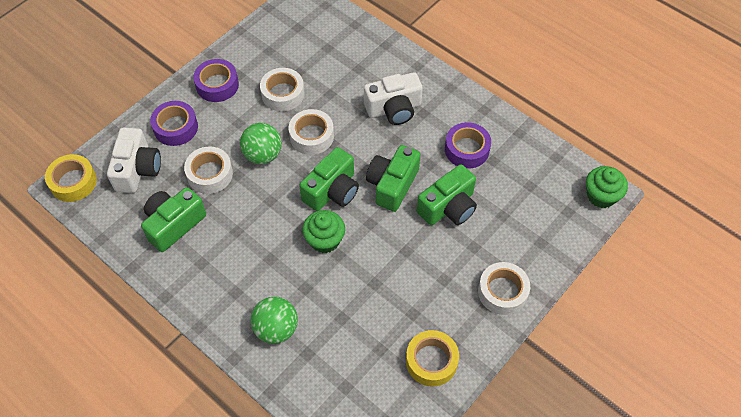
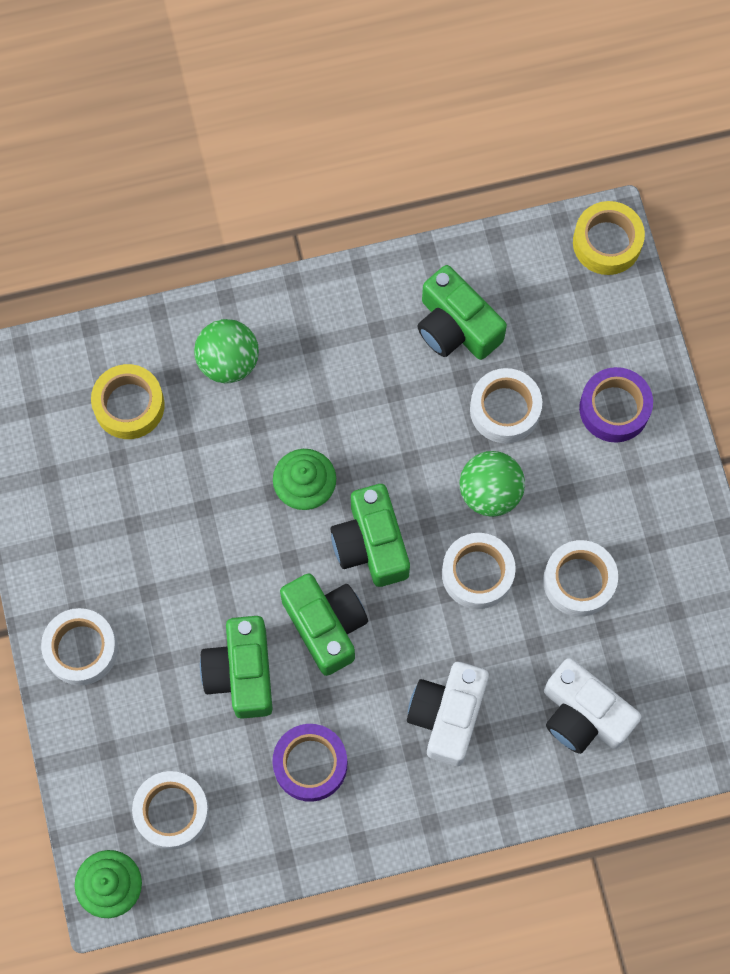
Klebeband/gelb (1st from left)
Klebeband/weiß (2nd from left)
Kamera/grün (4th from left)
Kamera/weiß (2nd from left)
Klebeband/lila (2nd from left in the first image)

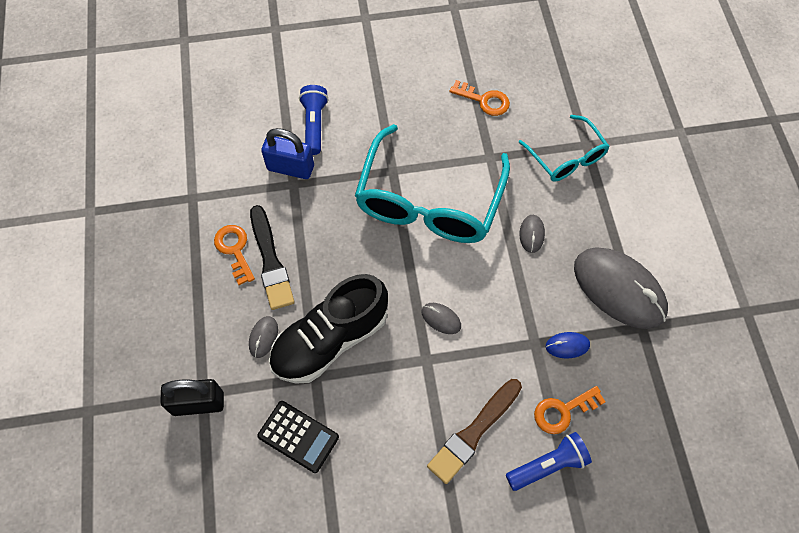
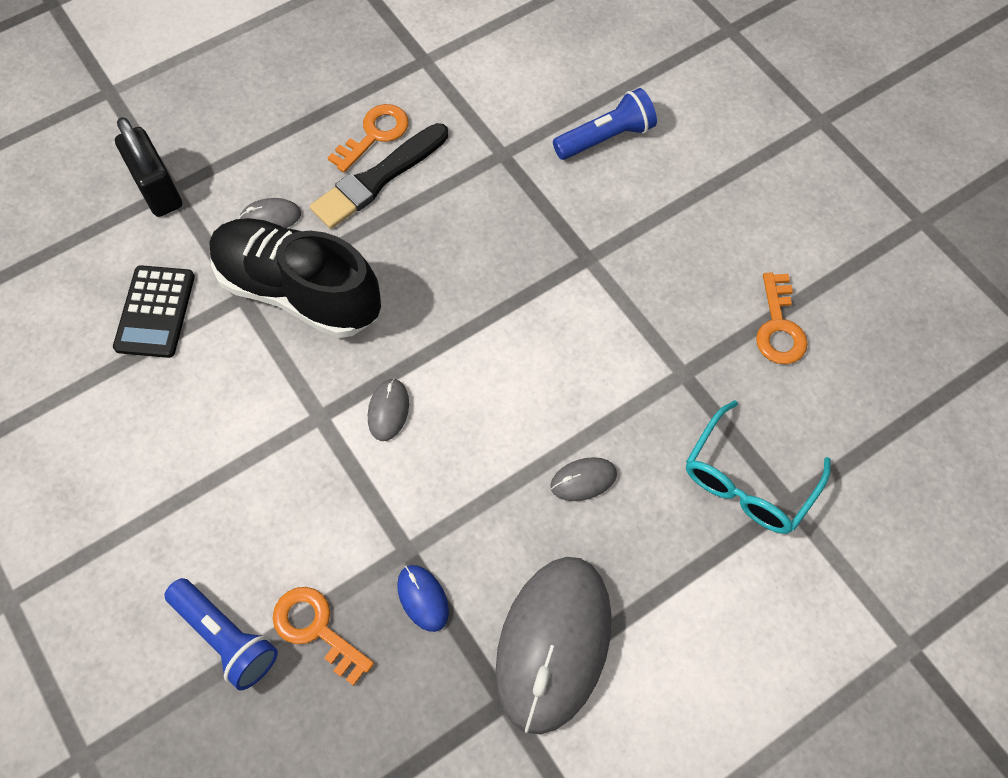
Vorhängeschloss/blau
Brille/türkis (1st from left in the first image)
Pinsel/braun

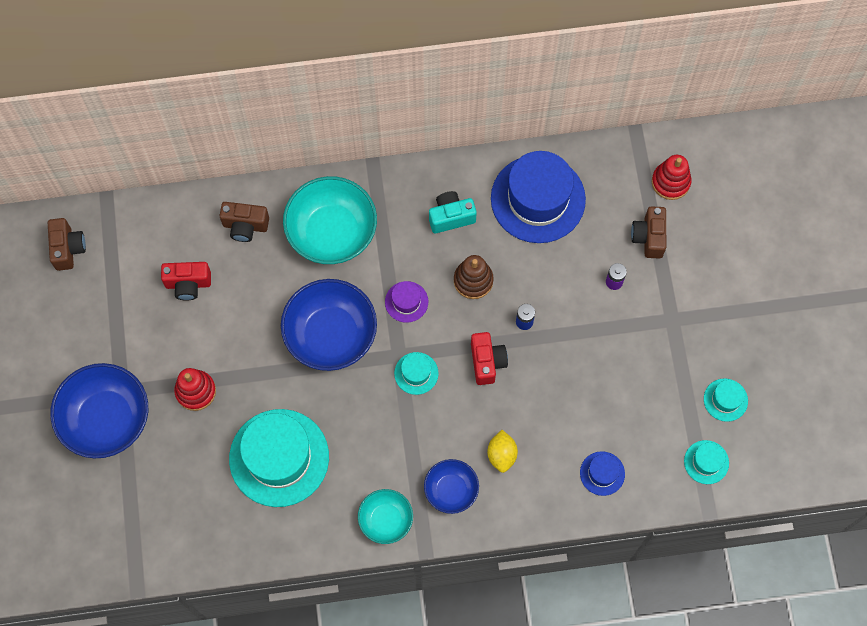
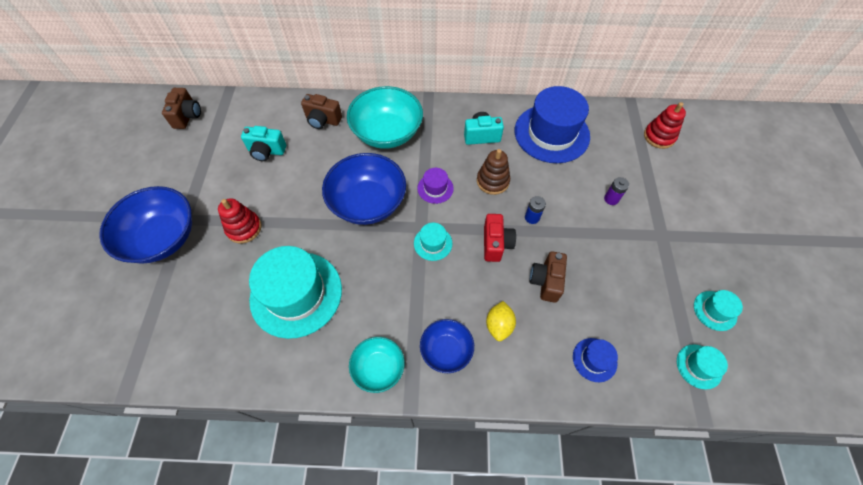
Kamera/türkis (1st from left)
Kamera/braun (3rd from left)

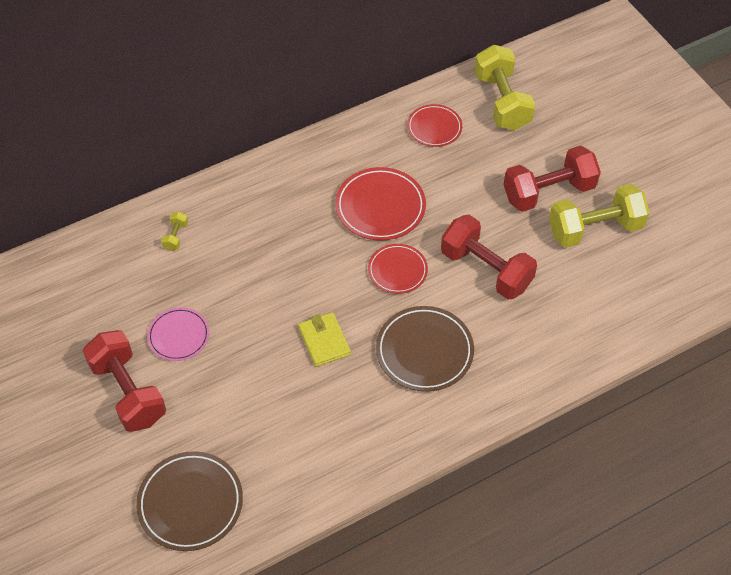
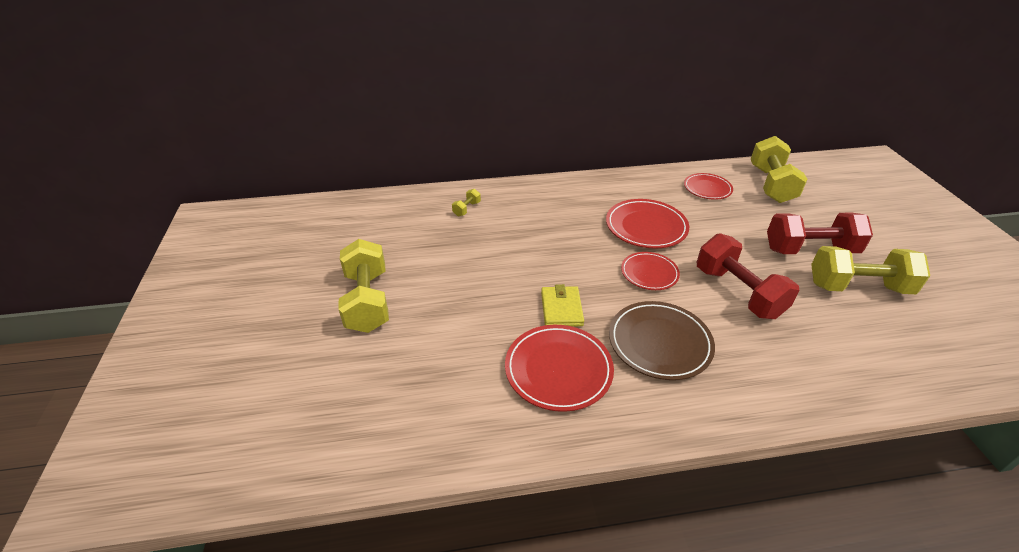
Hantel/gelb (1st from left)
Teller/rot (1st from left)
Teller/braun (1st from left in the first image)
Teller/rosa

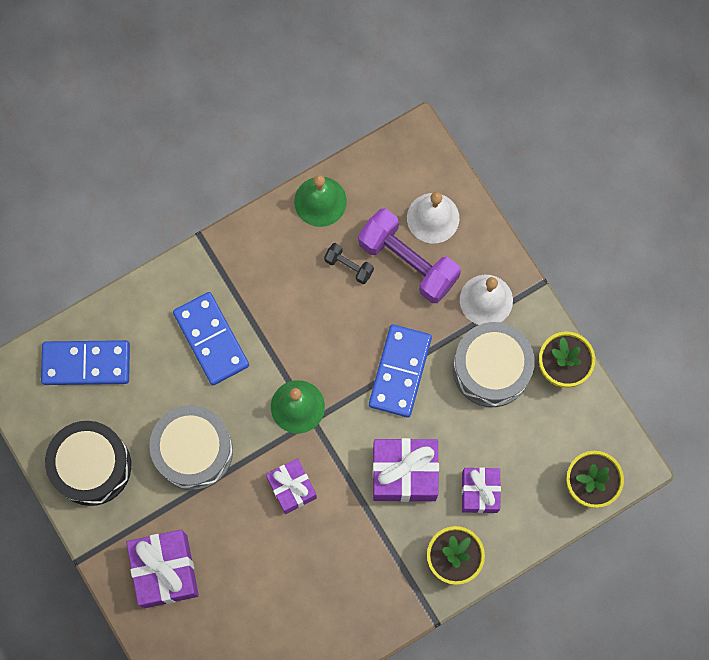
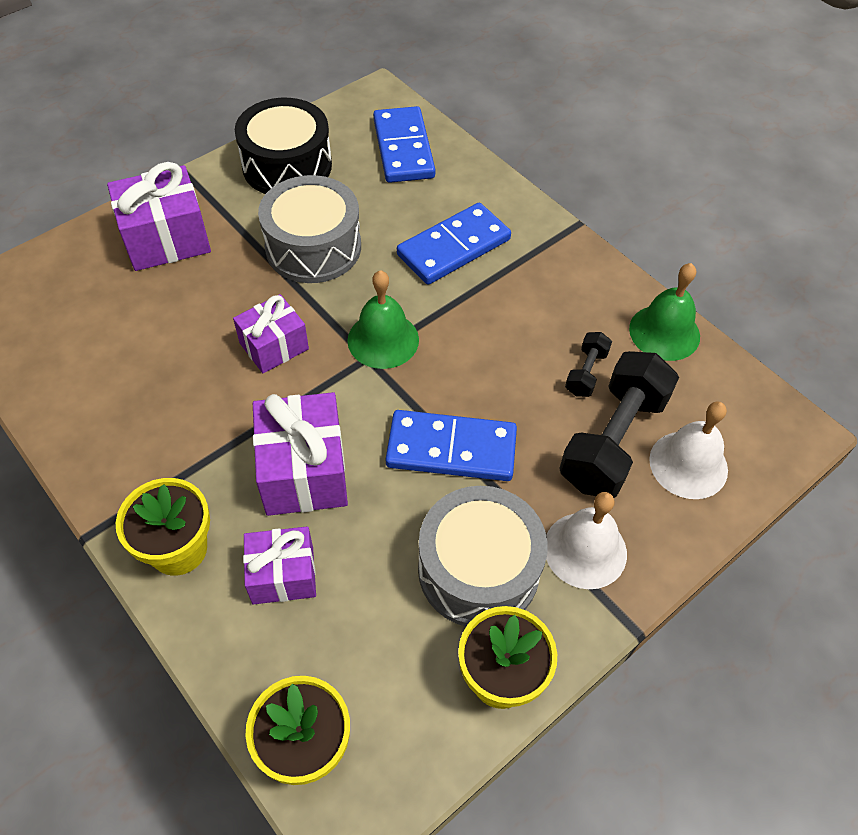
Hantel/schwarz (2nd from left)

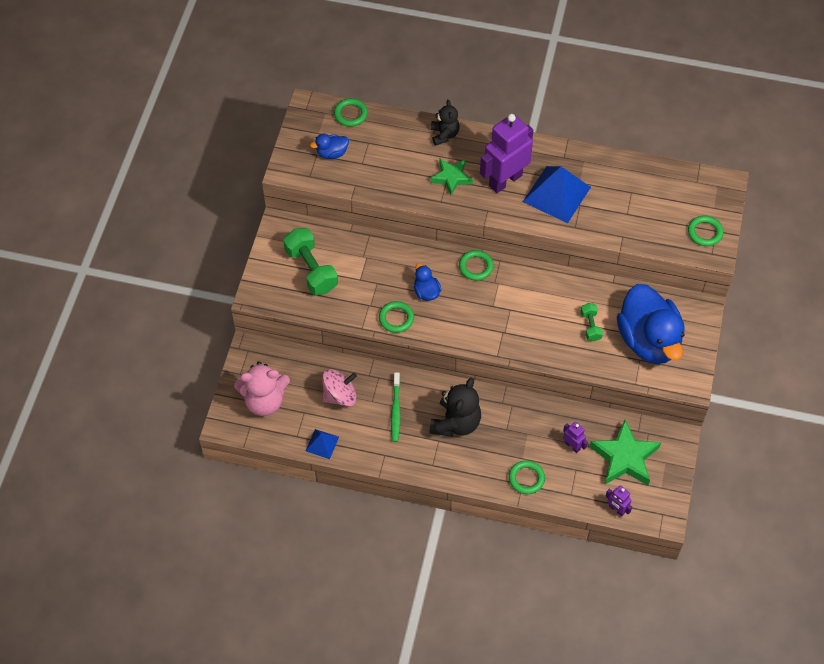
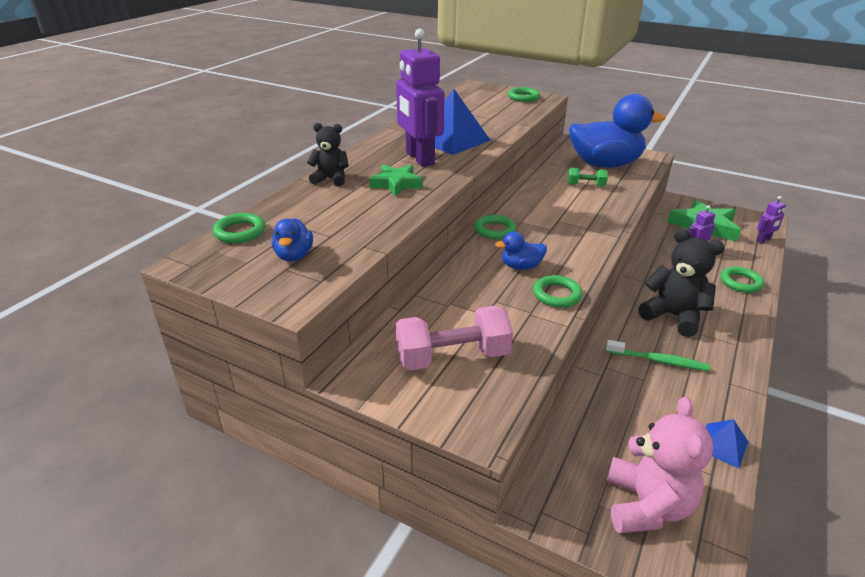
Hantel/rosa
Kreisel/rosa

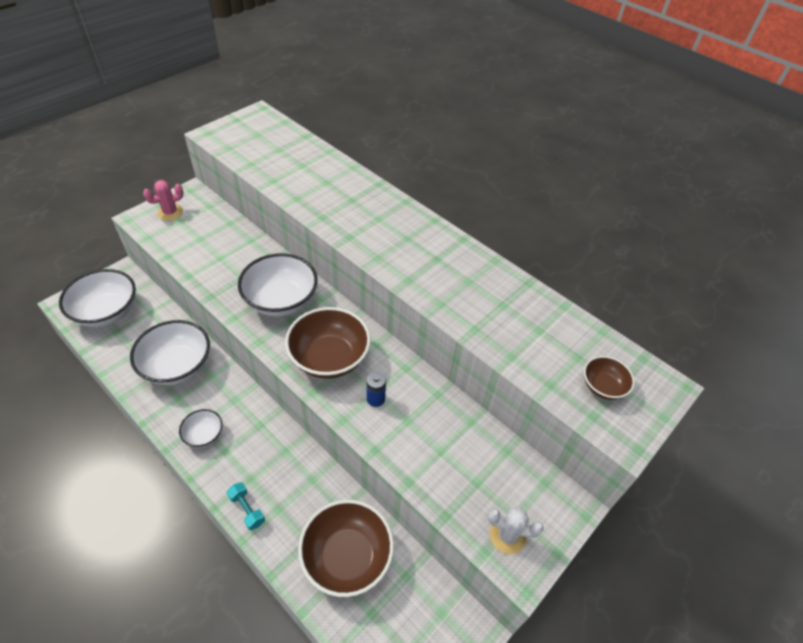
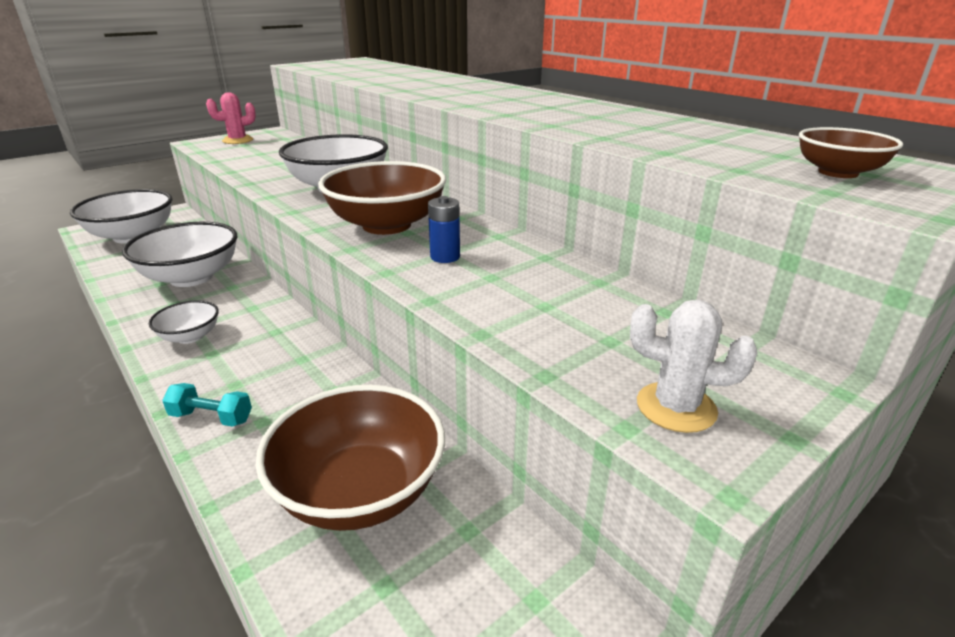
Hantel/türkis

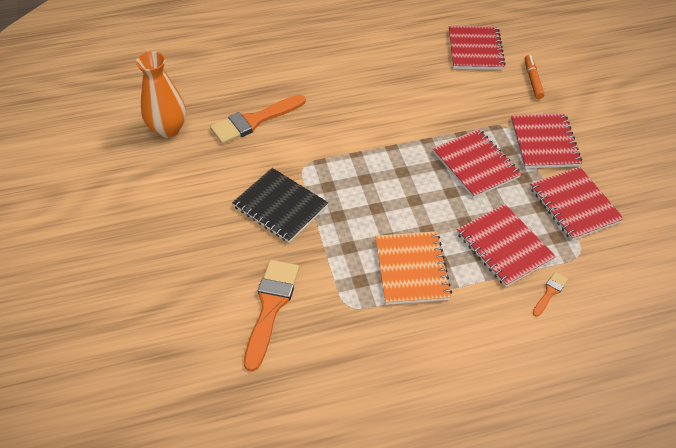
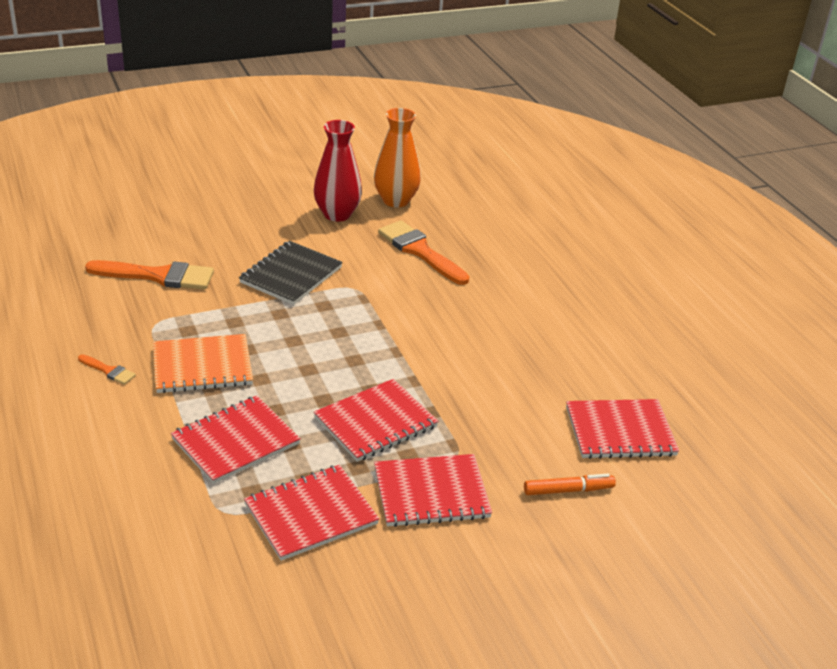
Pinsel/orange (1st from left)
Vase/rot

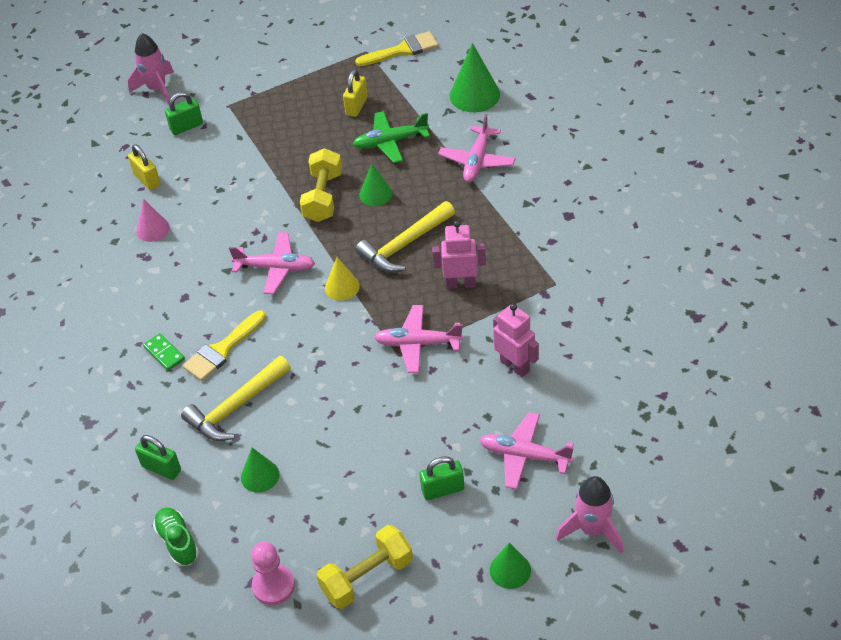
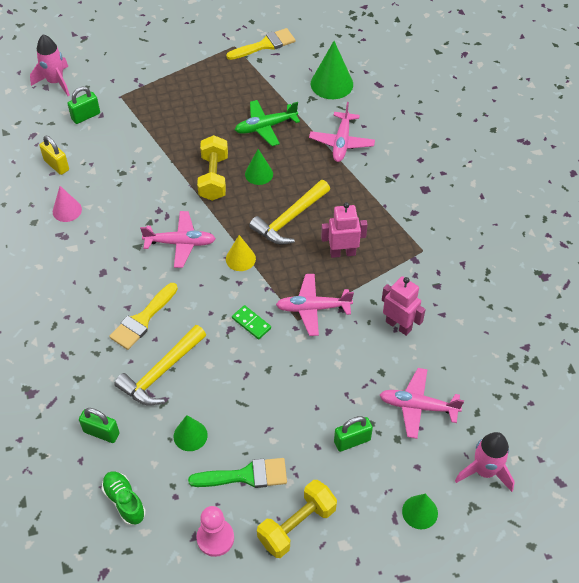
Pinsel/grün
Dominostein/grün
Vorhängeschloss/gelb (2nd from left in the first image)

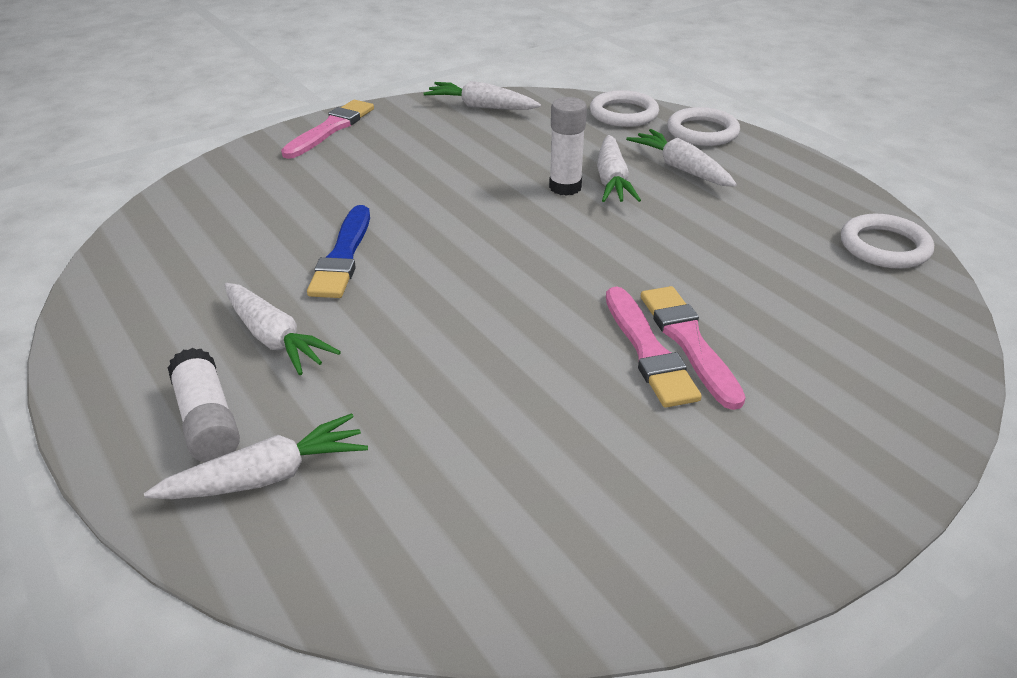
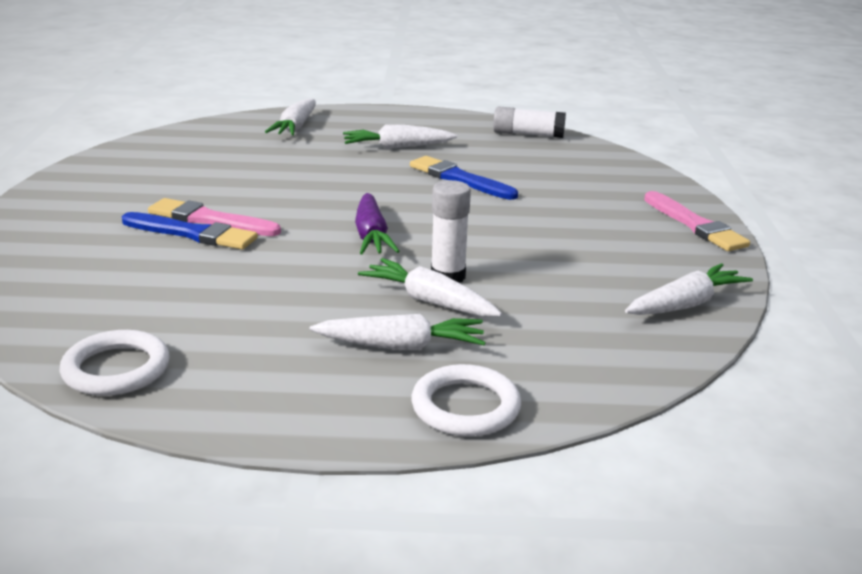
Pinsel/blau (1st from left)
Karotte/lila
Klebestift/weiß (2nd from left)
Ring/weiß (1st from left in the first image)

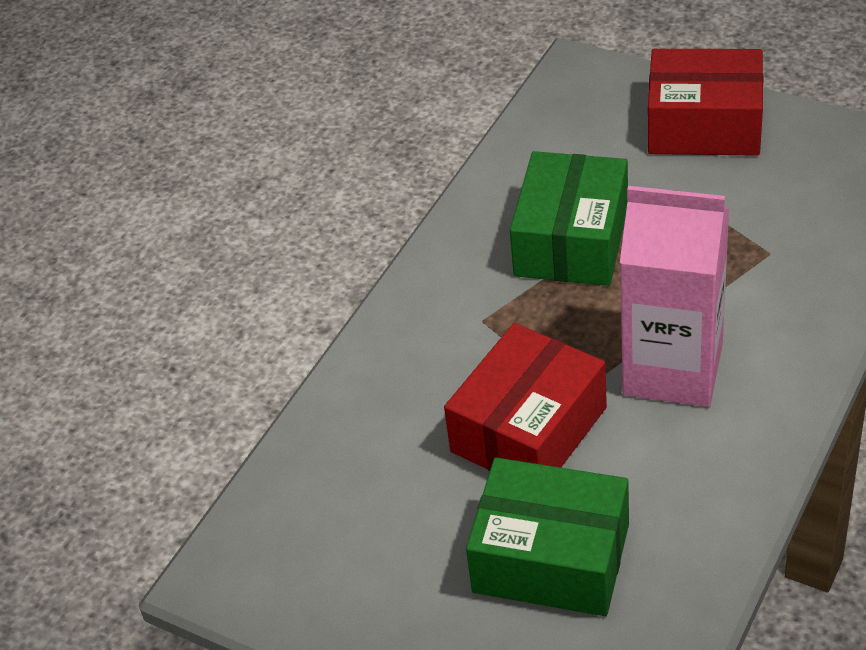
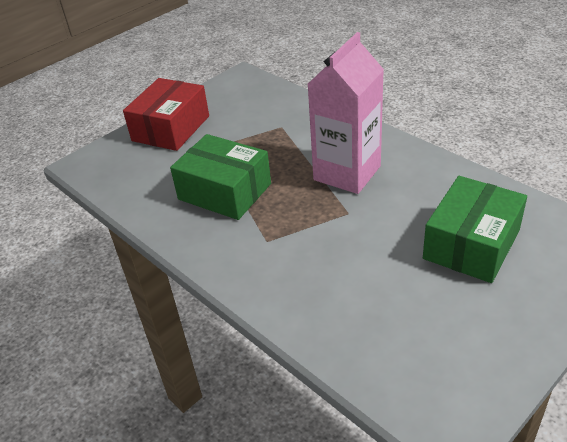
Schachtel/rot (1st from left in the first image)

